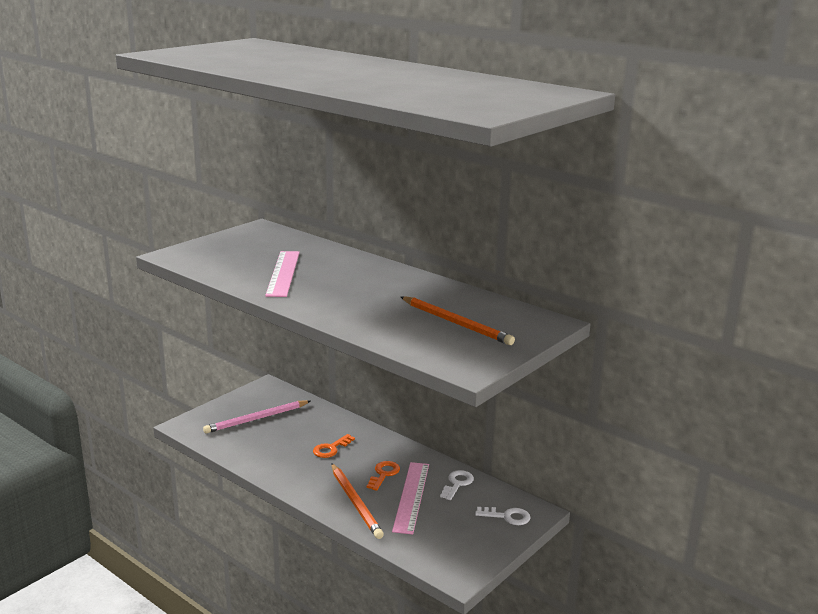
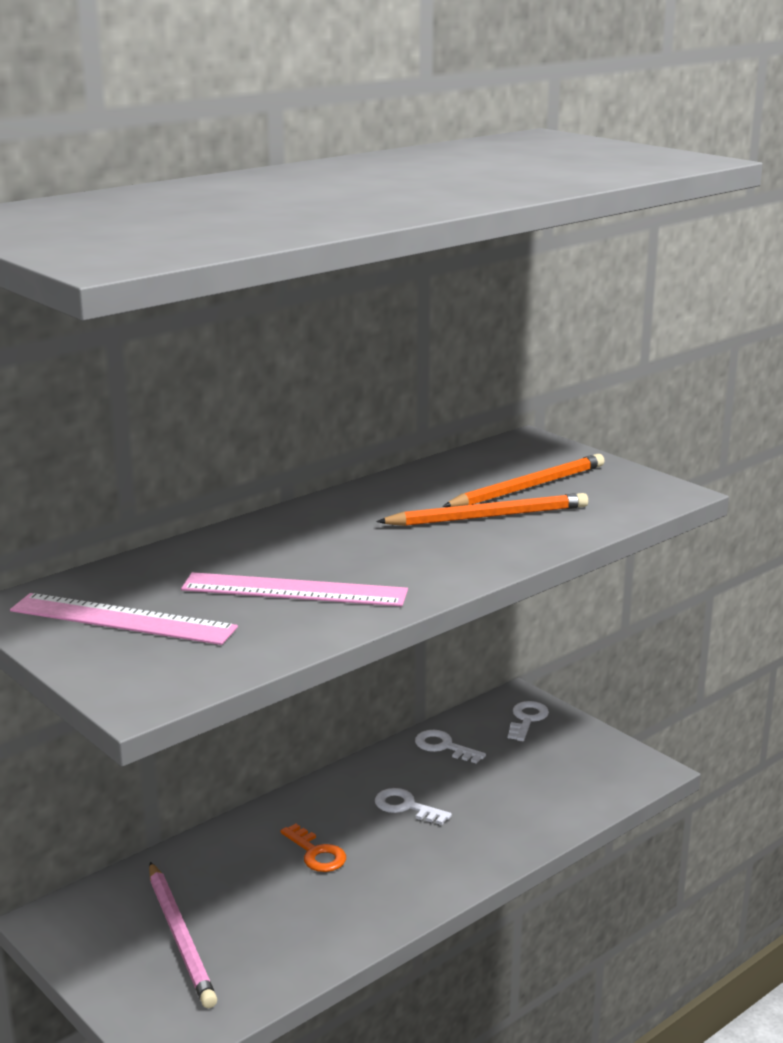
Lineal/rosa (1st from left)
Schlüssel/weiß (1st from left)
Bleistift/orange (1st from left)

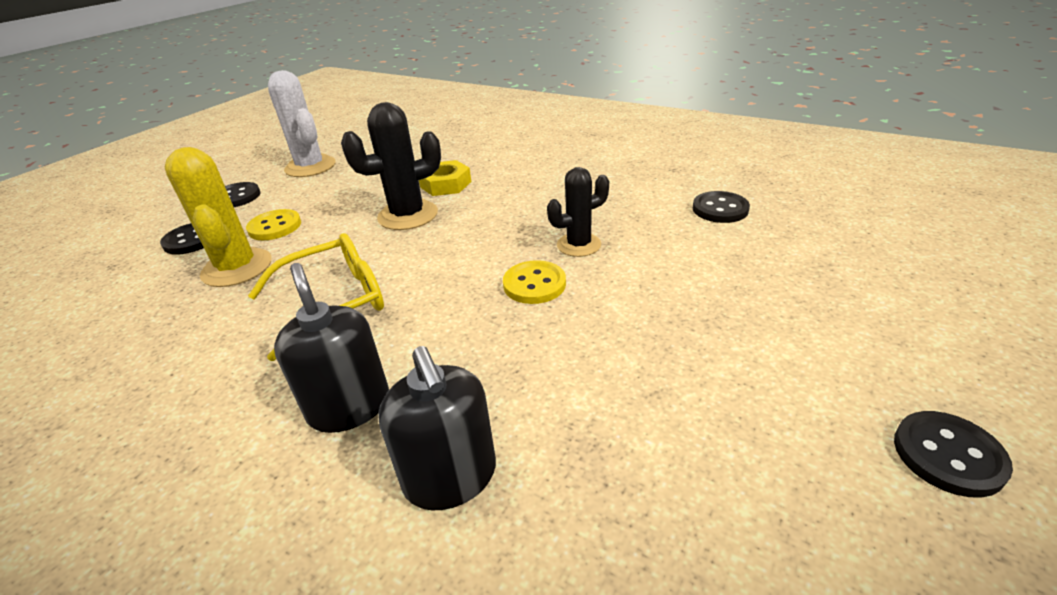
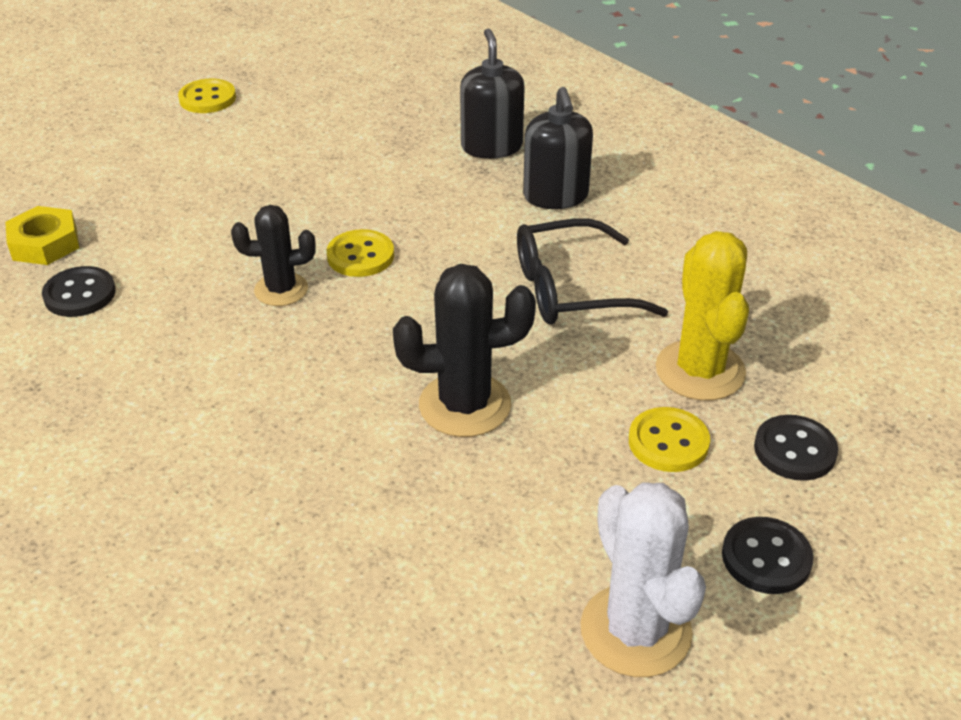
Sechskantmutter/gelb
Knopf/gelb (1st from left)
Brille/schwarz

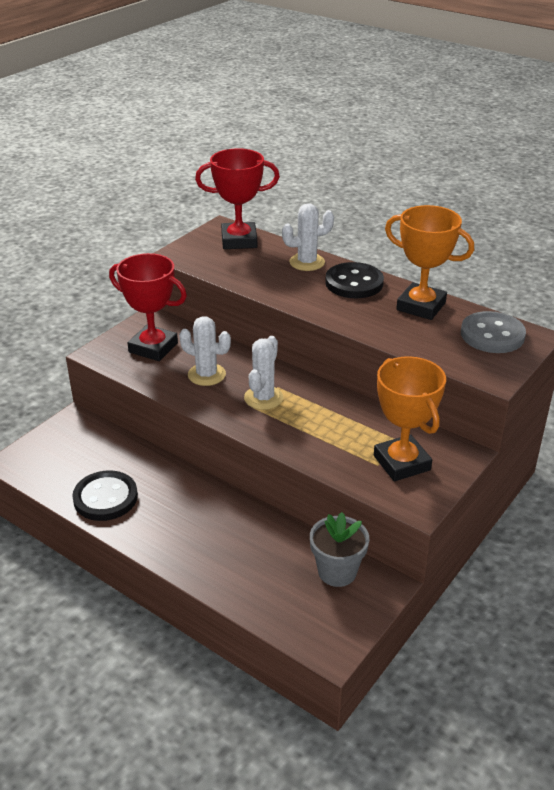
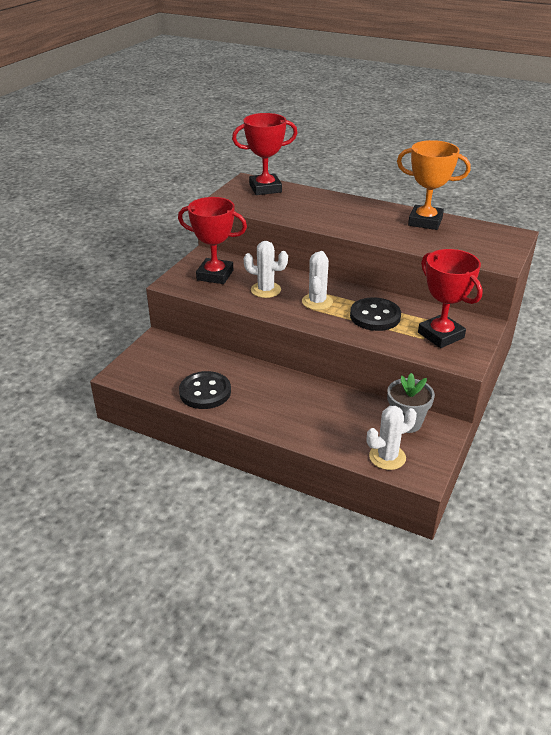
Knopf/schwarz (2nd from left)
Kaktus/weiß (3rd from left)
Pokal/rot (3rd from left)
Knopf/grau

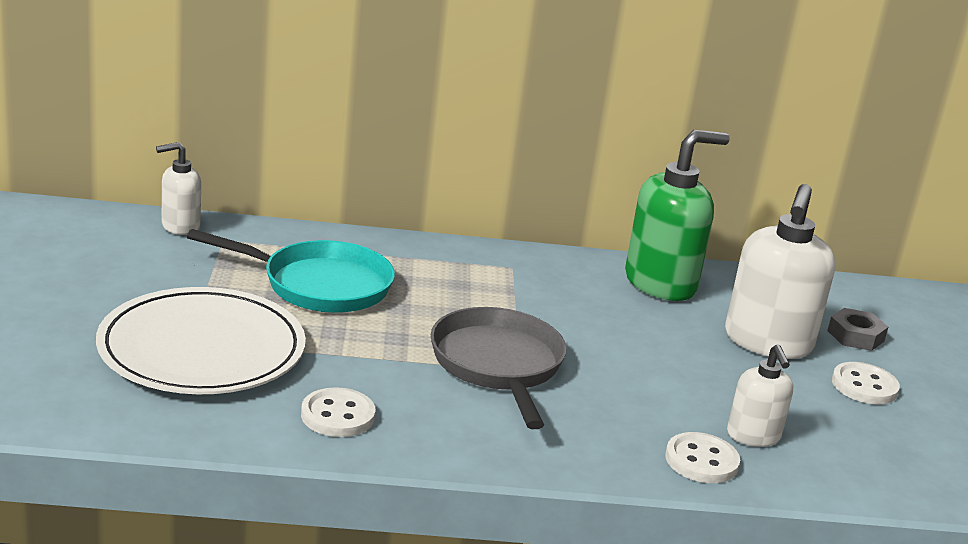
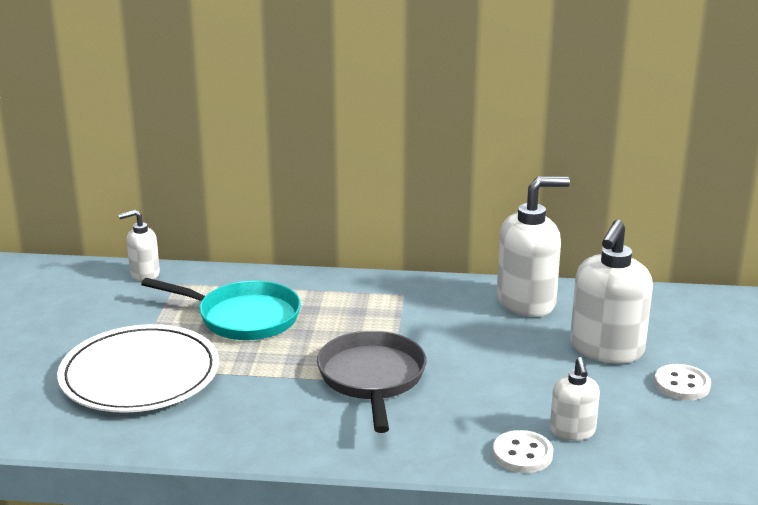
Seifenspender/weiß (2nd from left)
Knopf/weiß (1st from left in the first image)
Sechskantmutter/grau

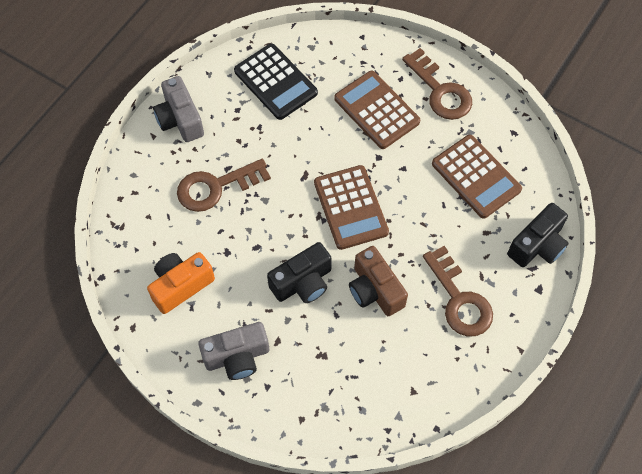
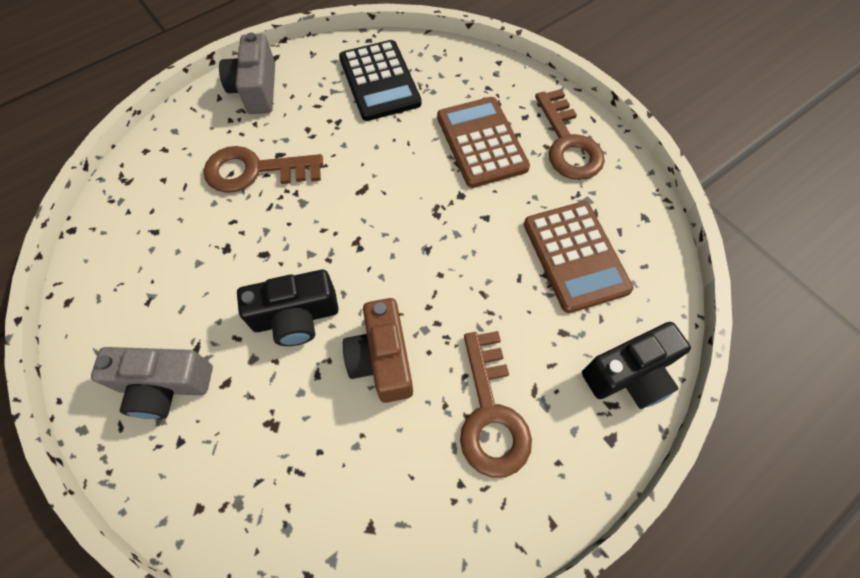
Kamera/orange
Taschenrechner/braun (1st from left in the first image)

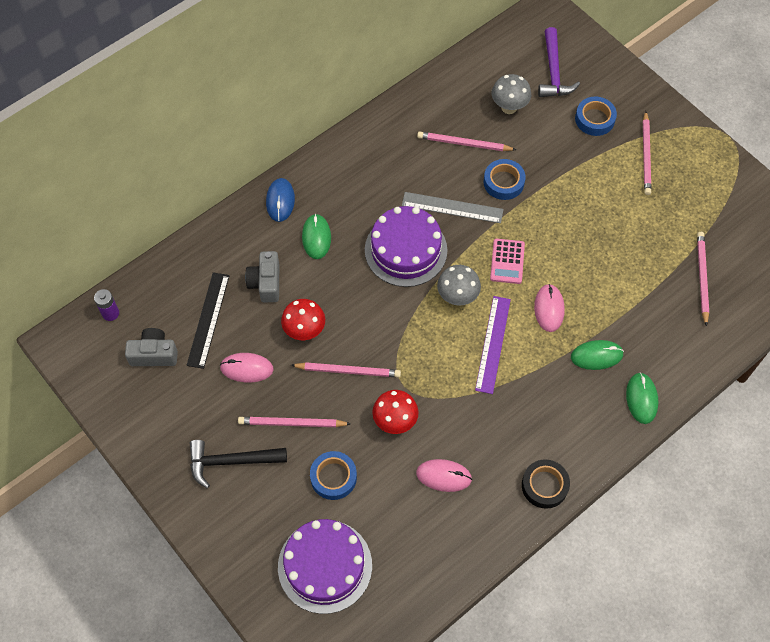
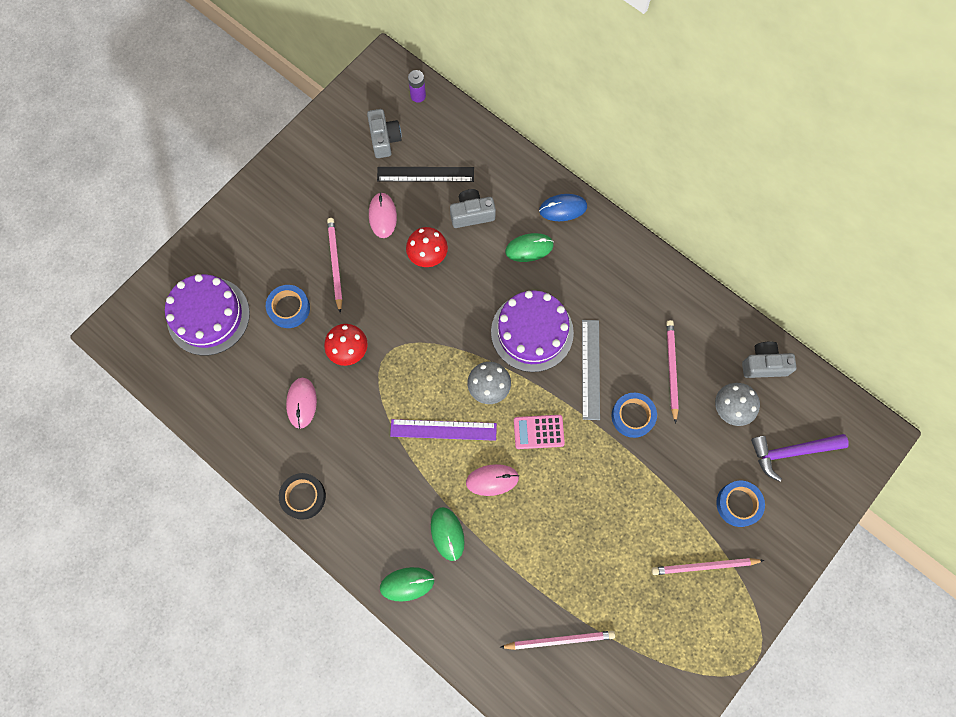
Kamera/grau (3rd from left)
Hammer/schwarz
Bleistift/rosa (2nd from left in the first image)

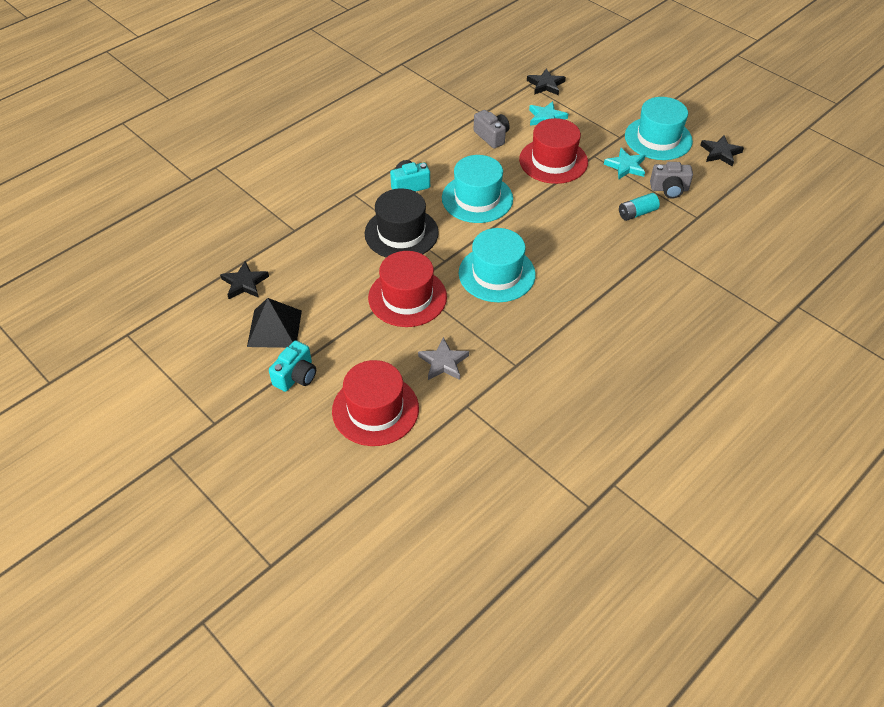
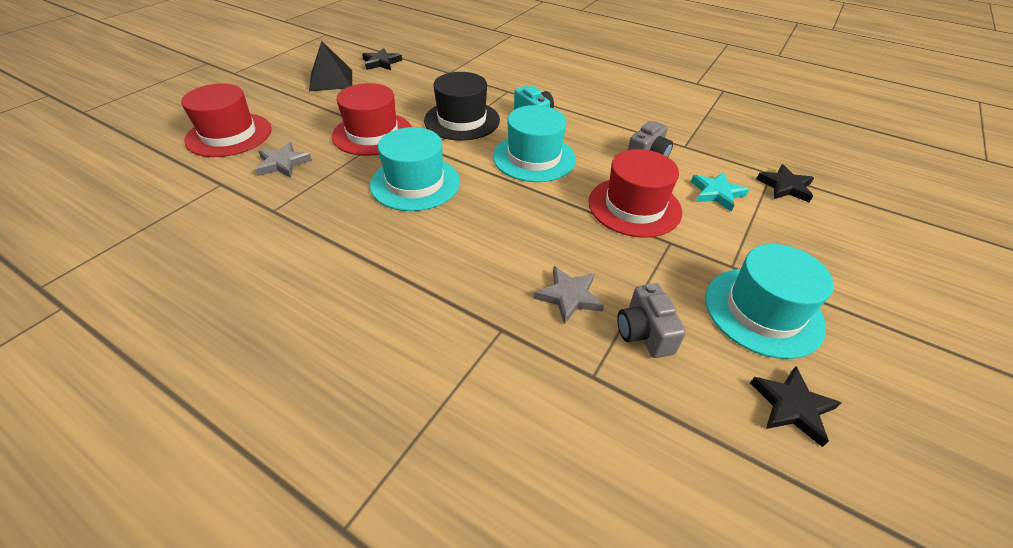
Stern/grau (2nd from left)
Kamera/türkis (1st from left in the first image)
Stern/türkis (2nd from left in the first image)

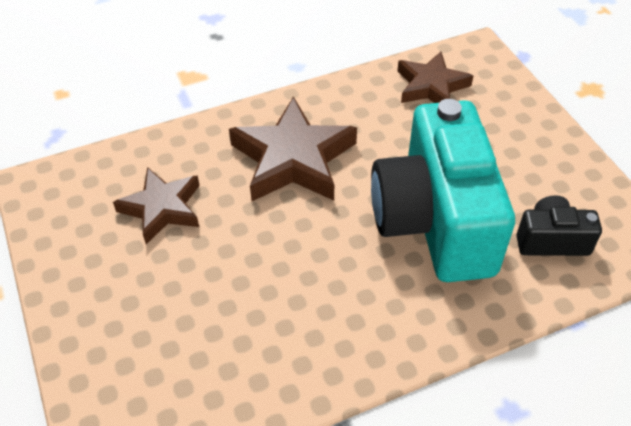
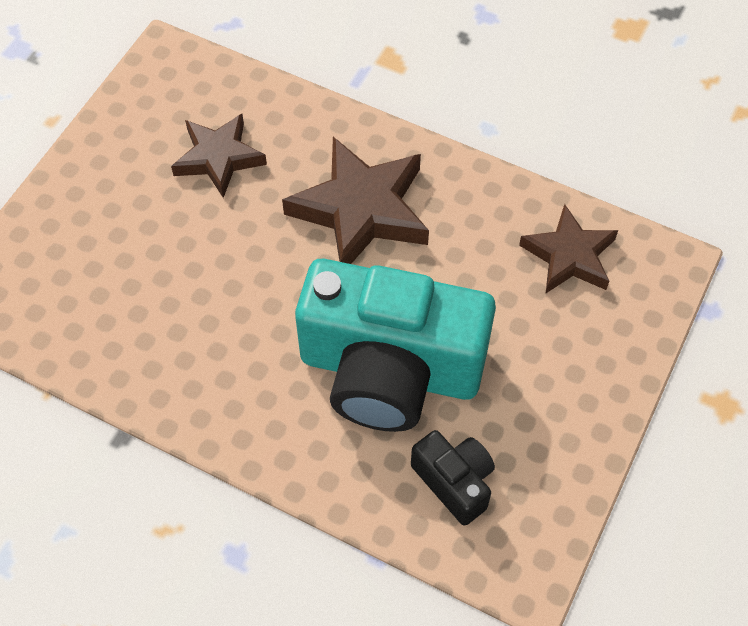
Kamera/türkis

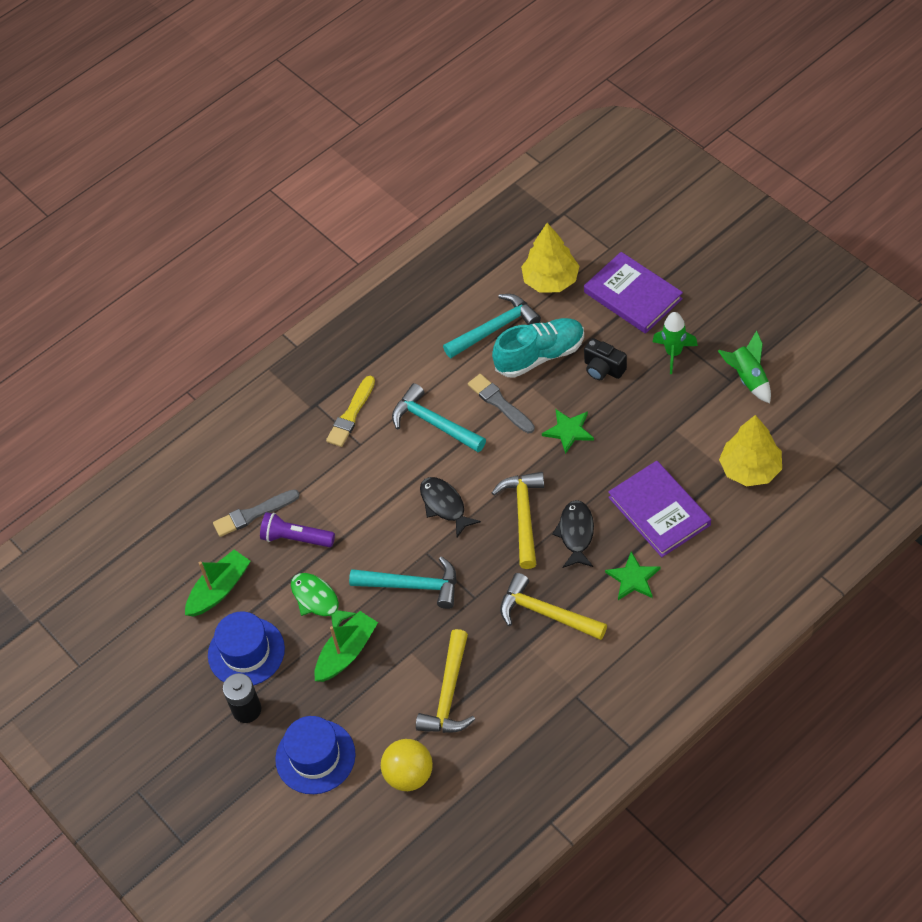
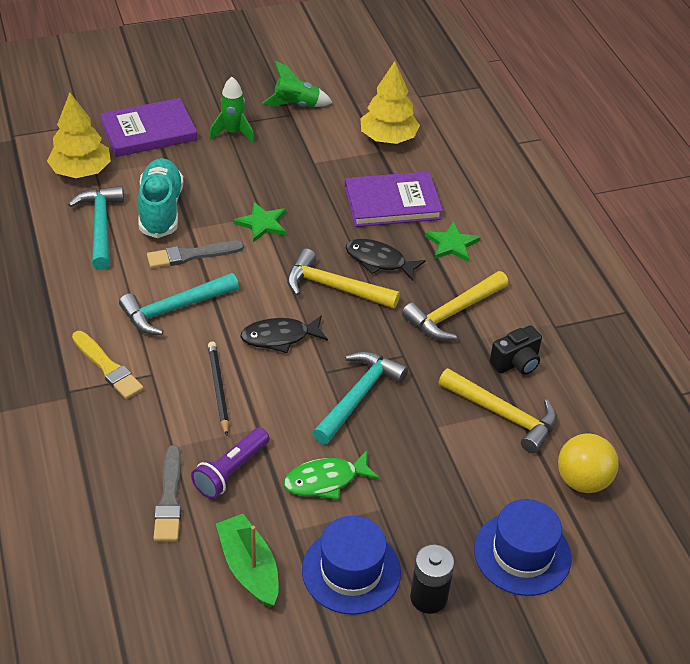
Bleistift/schwarz
Kamera/schwarz
Boot/grün (2nd from left in the first image)

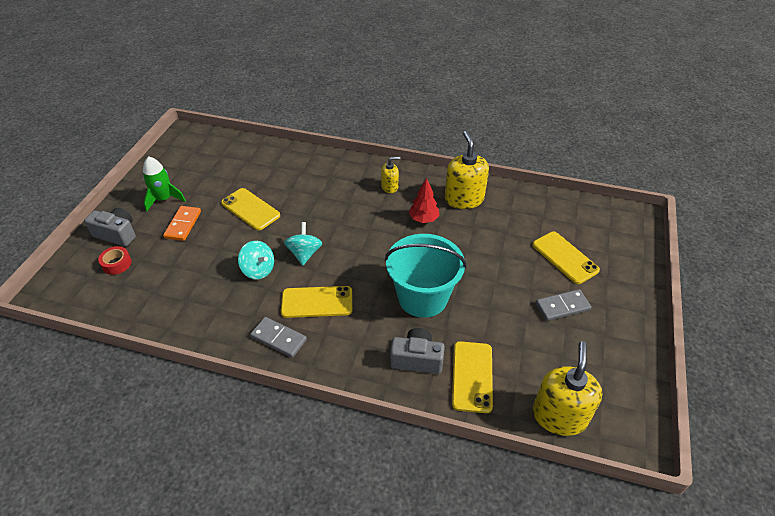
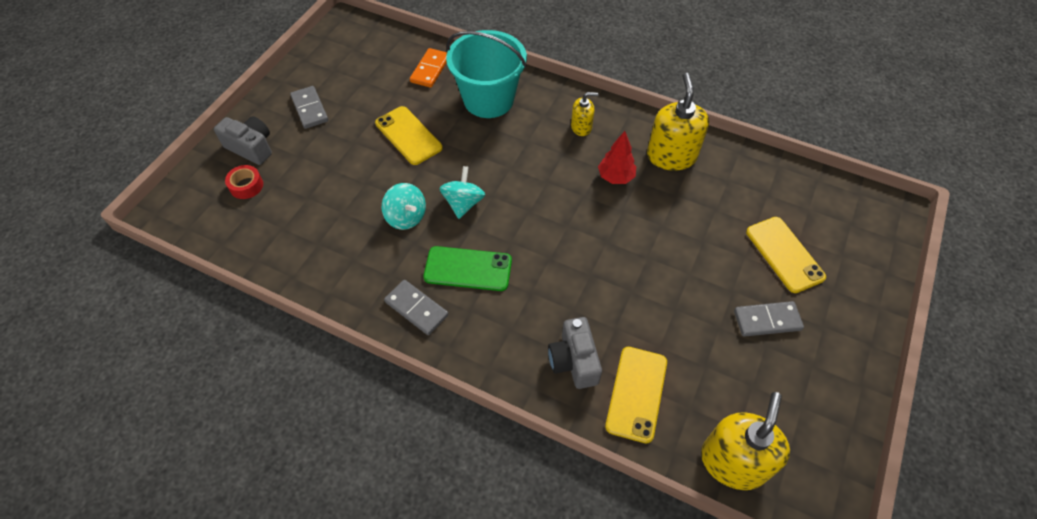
Dominostein/grau (1st from left)
Dominostein/orange
Handy/grün
Eimer/türkis
Kamera/grau (2nd from left)

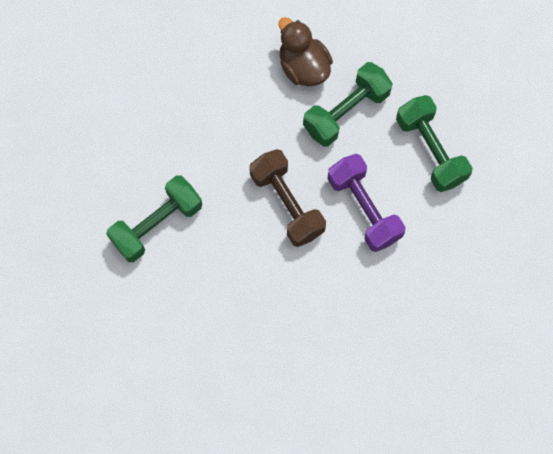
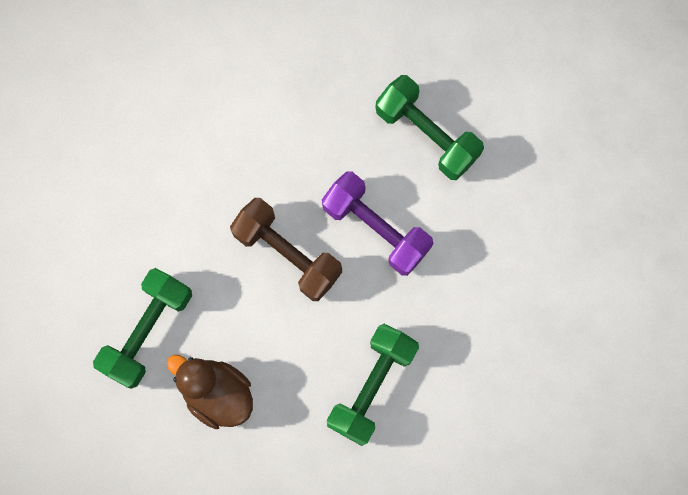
Ente/braun
Hantel/grün (2nd from left)

